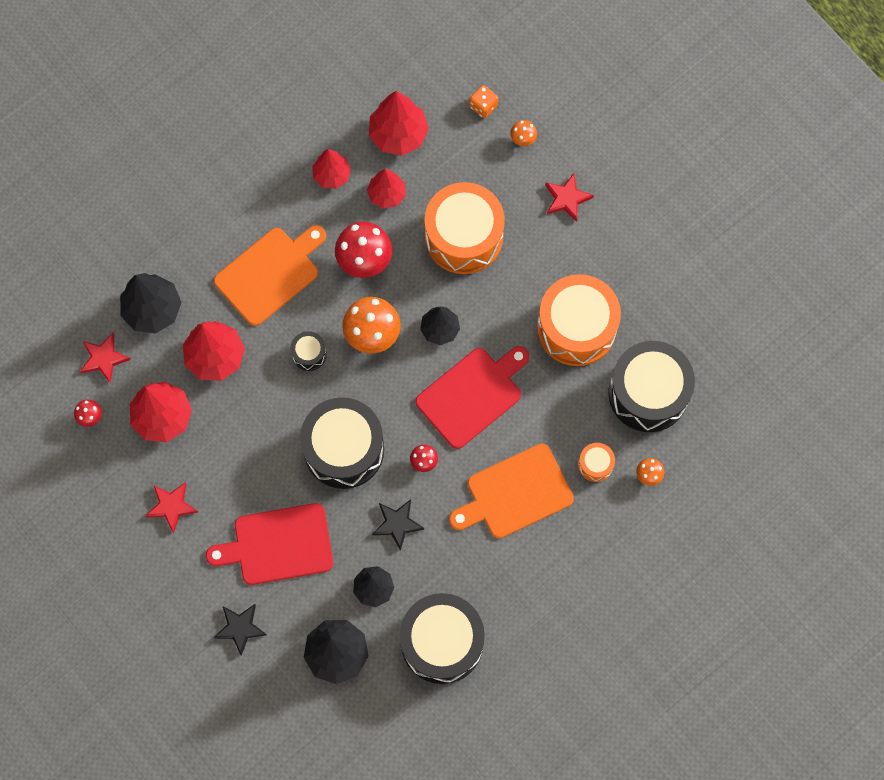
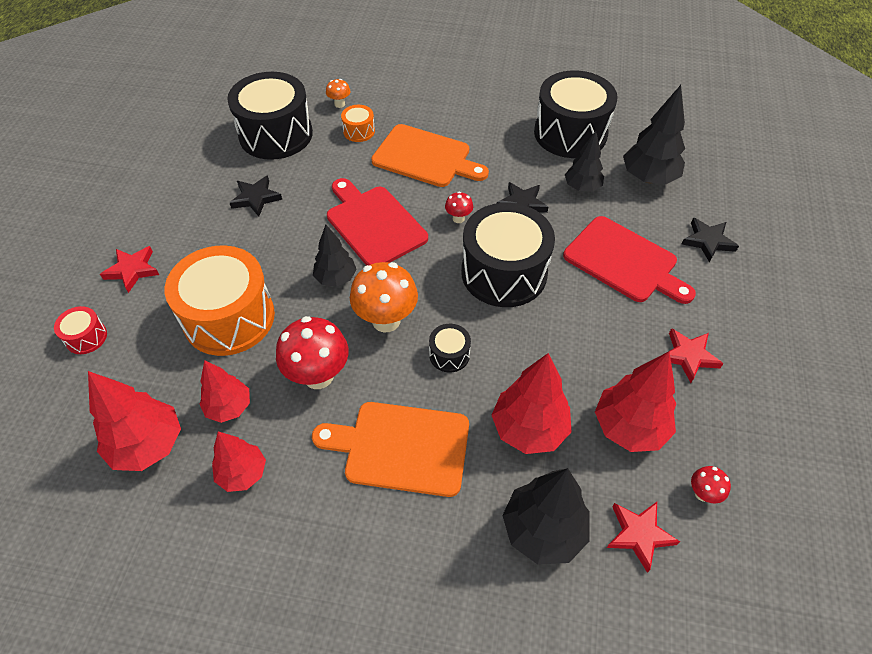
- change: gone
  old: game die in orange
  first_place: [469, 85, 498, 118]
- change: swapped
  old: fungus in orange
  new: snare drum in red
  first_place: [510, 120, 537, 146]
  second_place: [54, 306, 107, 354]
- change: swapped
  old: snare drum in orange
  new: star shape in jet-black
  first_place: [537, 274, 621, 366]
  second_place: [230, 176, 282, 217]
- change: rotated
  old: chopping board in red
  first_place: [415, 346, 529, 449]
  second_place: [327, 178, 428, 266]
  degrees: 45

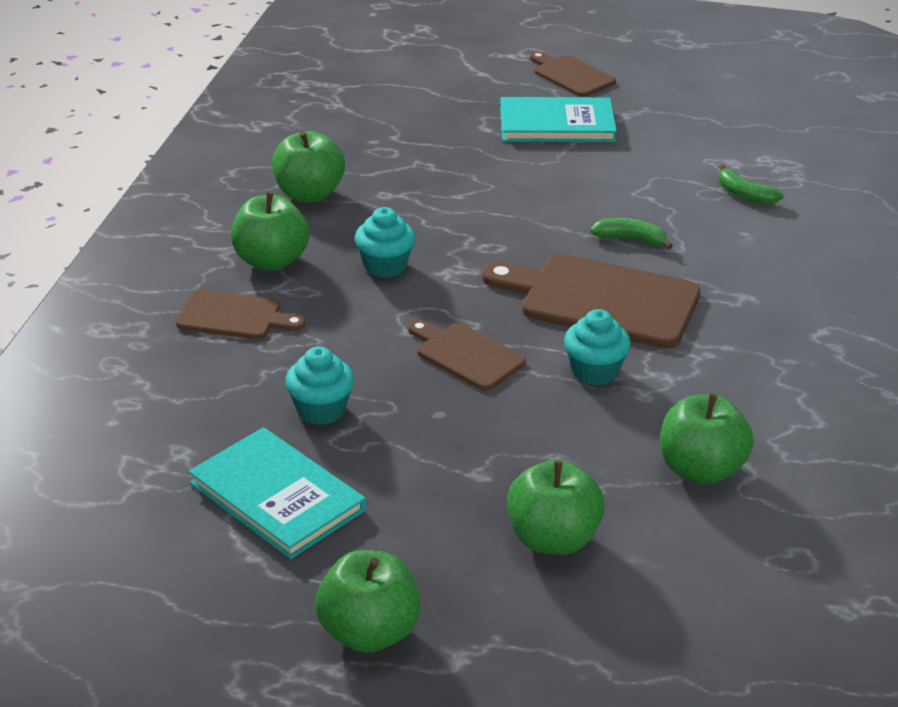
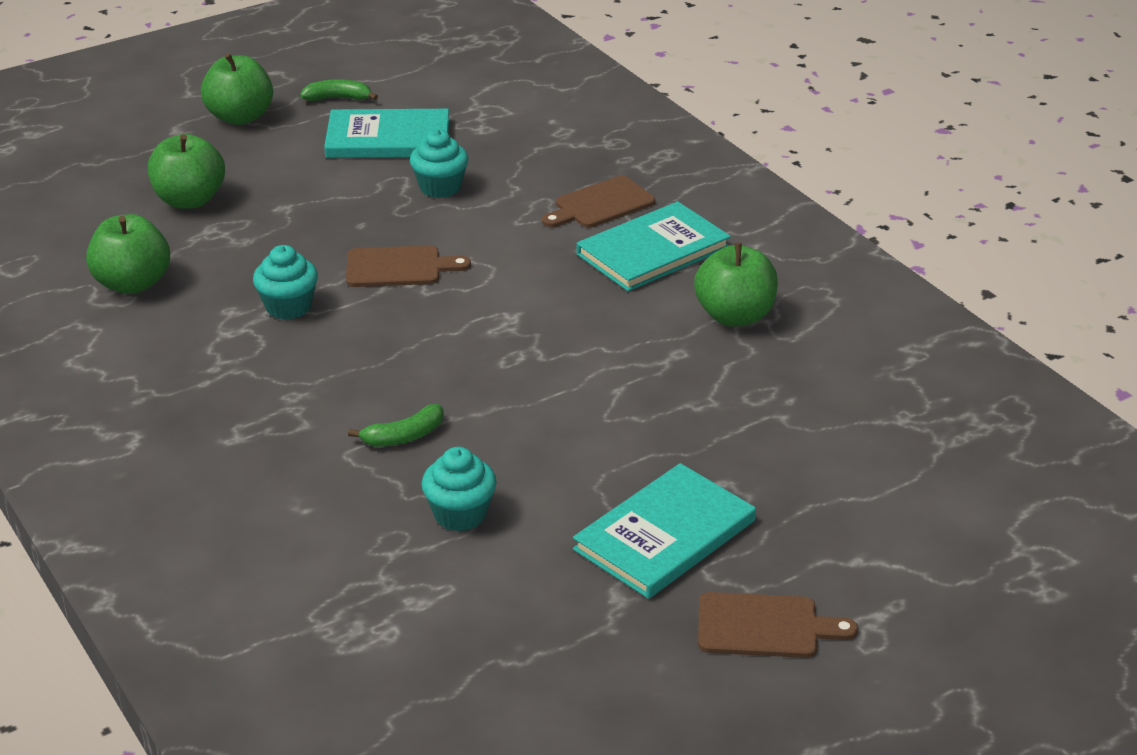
- change: shifted
  old: toy banana in emerald
  first_place: [718, 165, 784, 205]
  second_place: [300, 79, 378, 101]
- change: swapped
  old: toy apple in emerald
  new: hardcover in aqua
  first_place: [231, 192, 309, 271]
  second_place: [576, 201, 731, 291]
- change: shifted
  old: muffin in aqua
  first_place: [355, 207, 415, 278]
  second_place: [421, 447, 497, 531]
- change: gone
  old: chopping board in dark brown
  first_place: [482, 254, 701, 348]

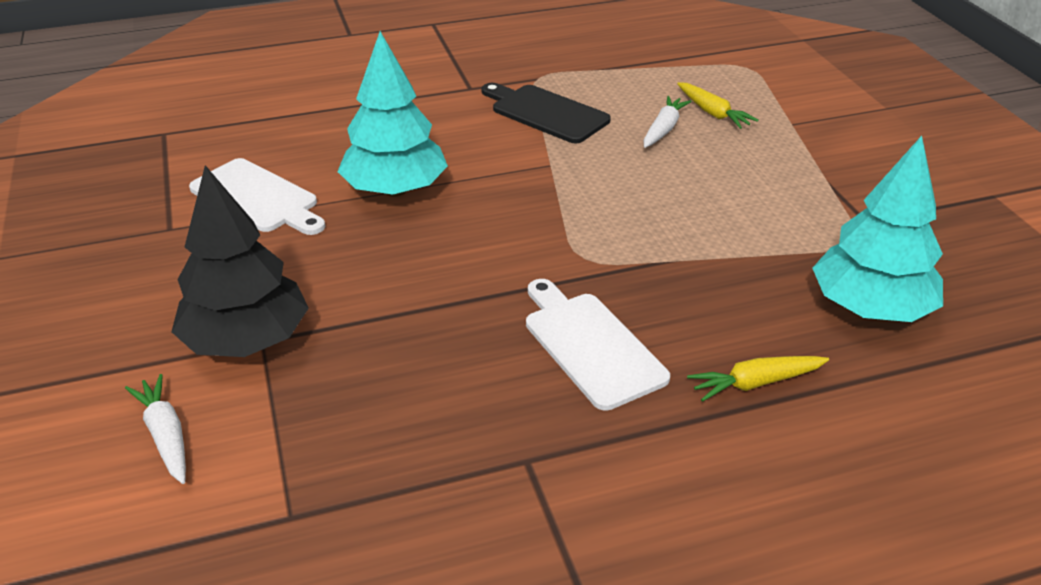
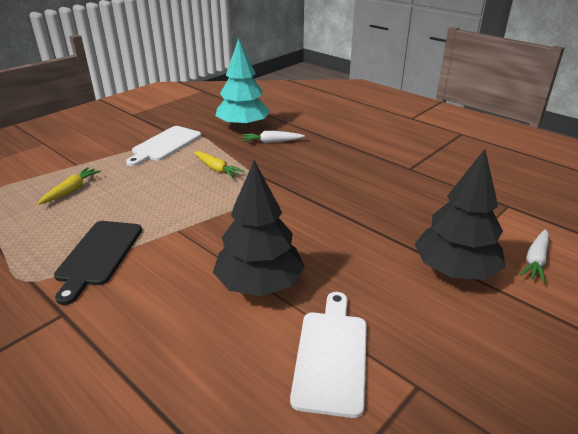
- change: repainted
  old: fir tree in aqua
  new: fir tree in jet-black
  first_place: [337, 31, 448, 197]
  second_place: [213, 160, 305, 296]
- change: shifted
  old: root vegetable in white
  first_place: [644, 96, 692, 148]
  second_place: [242, 131, 305, 143]
- change: shifted
  old: chopping board in white
  first_place: [526, 279, 670, 411]
  second_place: [126, 126, 201, 166]
- change: shifted
  old: root vegetable in bright yellow
  first_place: [687, 356, 829, 402]
  second_place: [194, 151, 245, 178]

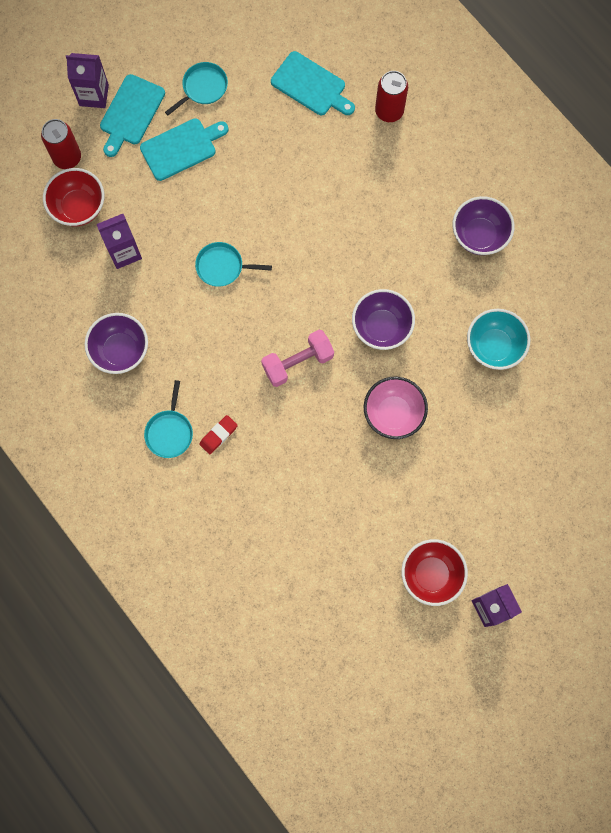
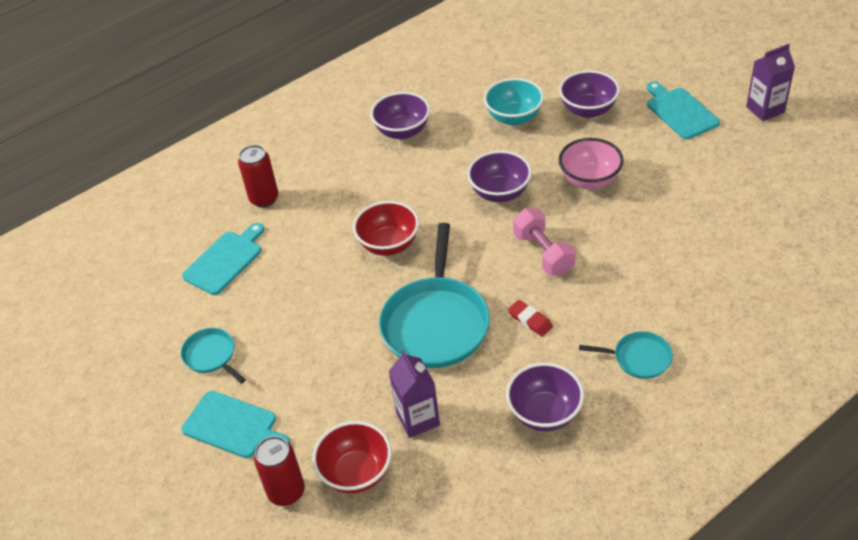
- change: gone
  old: milk carton in royal purple
  first_place: [66, 53, 109, 108]
- change: shifted
  old: chopping board in aqua
  first_place: [140, 118, 229, 181]
  second_place: [647, 82, 720, 139]
- change: scaled
  old: frying pan in aqua
  first_place: [195, 242, 272, 287]
  second_place: [379, 223, 490, 368]
  factor: 2.04
- change: shifted
  old: eraser in red
  first_place: [199, 415, 238, 454]
  second_place: [508, 300, 553, 337]
- change: shifted
  old: bowl in red
  first_place: [401, 539, 468, 606]
  second_place: [353, 201, 419, 256]
- change: new
  new: bowl in royal purple
  second_place: [559, 70, 620, 118]

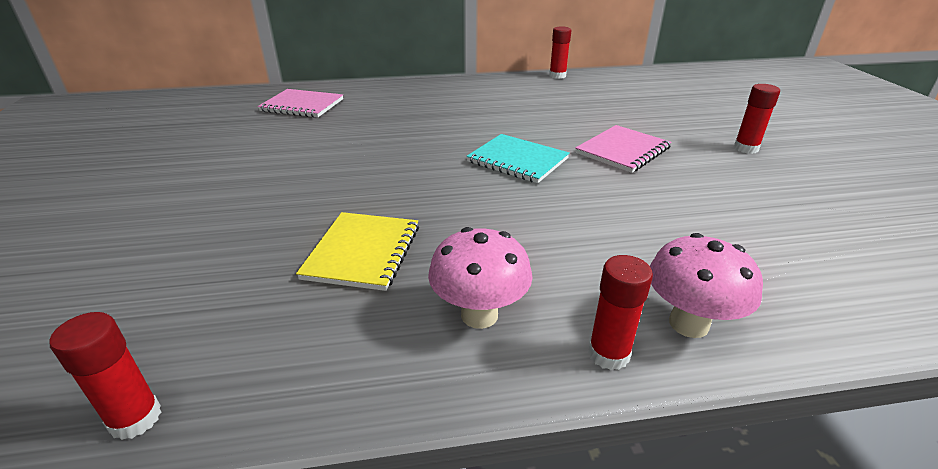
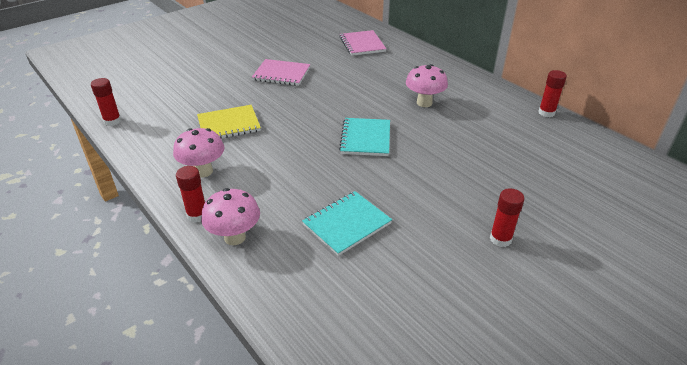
- change: shifted
  old: exercise book in rose-pink
  first_place: [575, 125, 671, 173]
  second_place: [252, 59, 310, 86]
- change: new
  new: fungus in rose-pink
  second_place: [406, 64, 448, 107]
- change: new
  new: exercise book in aqua
  second_place: [302, 191, 392, 256]

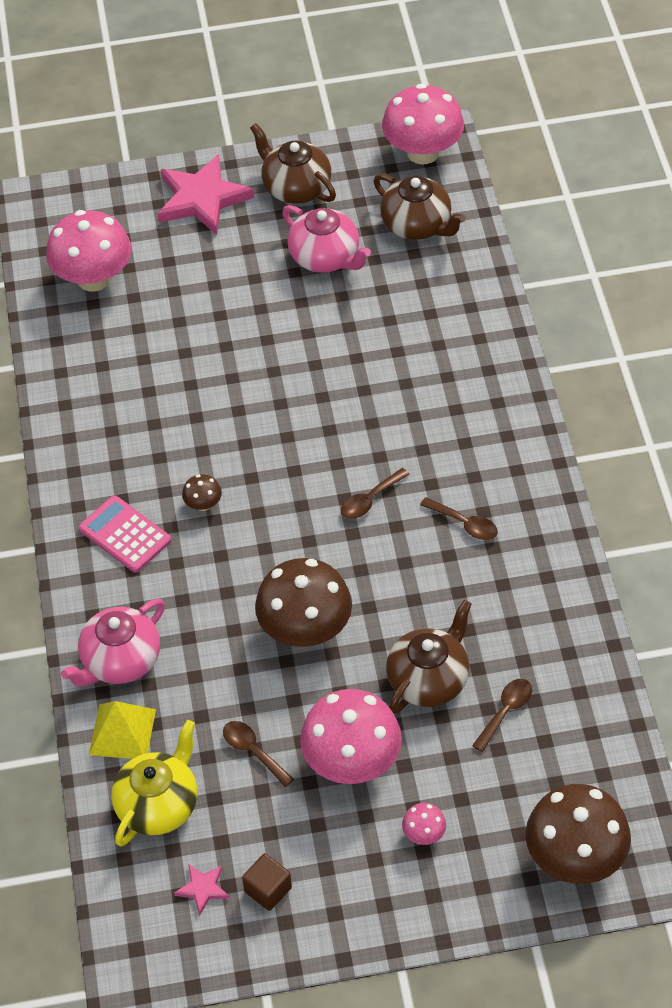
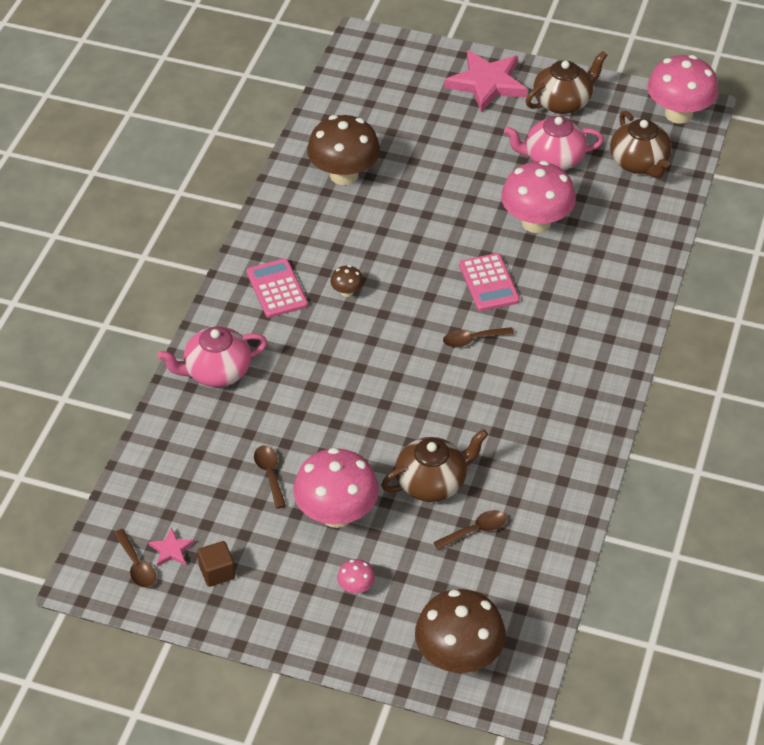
- change: rotated
  old: tea pot in dark brown
  first_place: [250, 123, 336, 204]
  second_place: [526, 51, 608, 114]
  degrees: 75
- change: rotated
  old: tea pot in rose-pink
  first_place: [282, 205, 371, 273]
  second_place: [504, 116, 604, 170]
  degrees: 105
- change: shifted
  old: fungus in rose-pink
  first_place: [46, 210, 131, 292]
  second_place: [501, 161, 576, 233]
- change: shifted
  old: tablespoon in dark brown
  first_place: [420, 497, 498, 540]
  second_place: [114, 529, 156, 588]
- change: shifted
  old: fungus in dark brown
  first_place: [255, 558, 352, 647]
  second_place: [307, 115, 380, 185]
- change: gone
  old: pyramid in bright yellow
  first_place: [89, 701, 156, 759]
- change: gone
  old: tea pot in bright yellow
  first_place: [111, 720, 197, 847]
- change: new
  new: adding machine in rose-pink
  second_place: [459, 253, 520, 311]

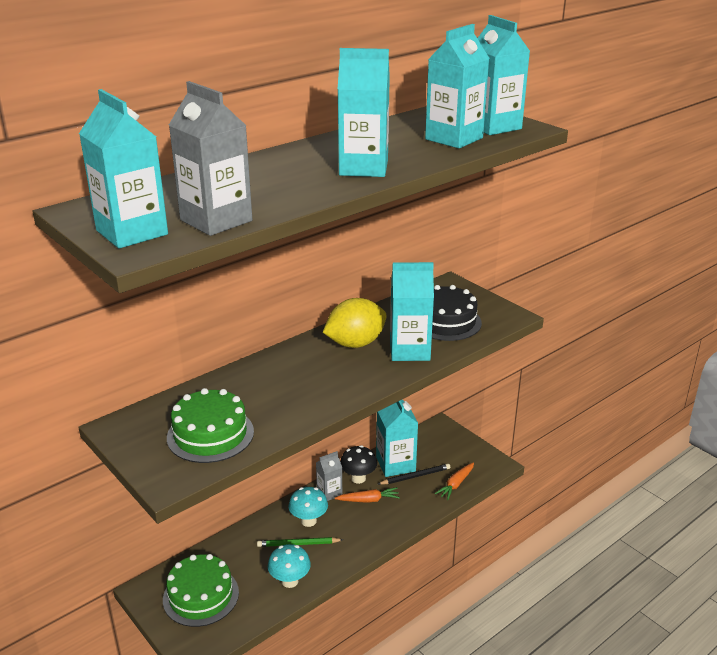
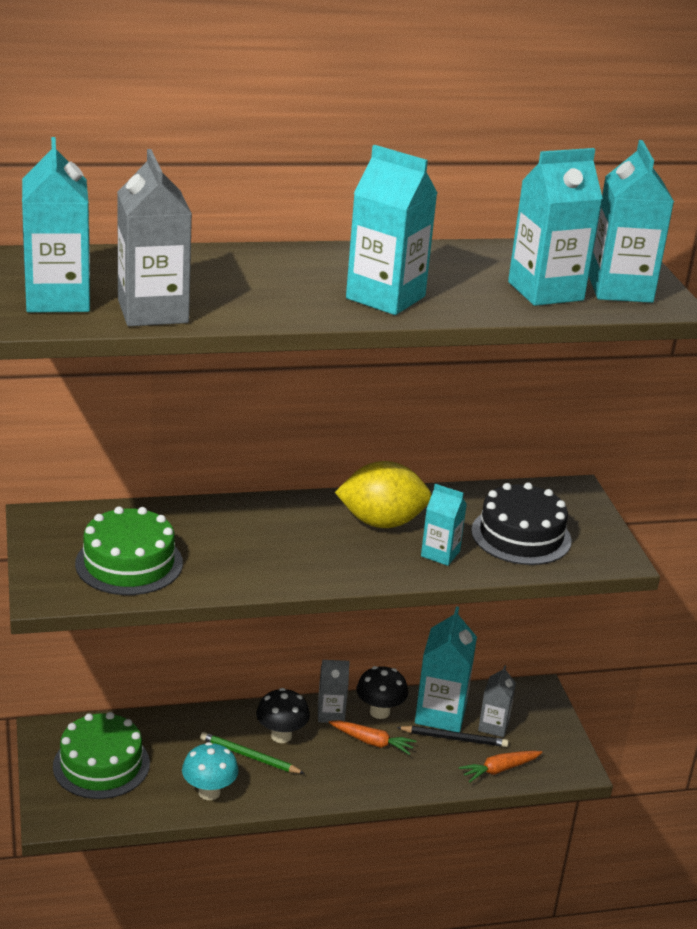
- change: scaled
  old: milk carton in aqua
  first_place: [390, 262, 434, 361]
  second_place: [421, 484, 467, 566]
  factor: 0.58
- change: repainted
  old: fungus in aqua
  new: fungus in jet-black
  first_place: [289, 487, 328, 527]
  second_place: [256, 688, 310, 743]
- change: new
  new: milk carton in gray
  second_place: [478, 665, 516, 737]

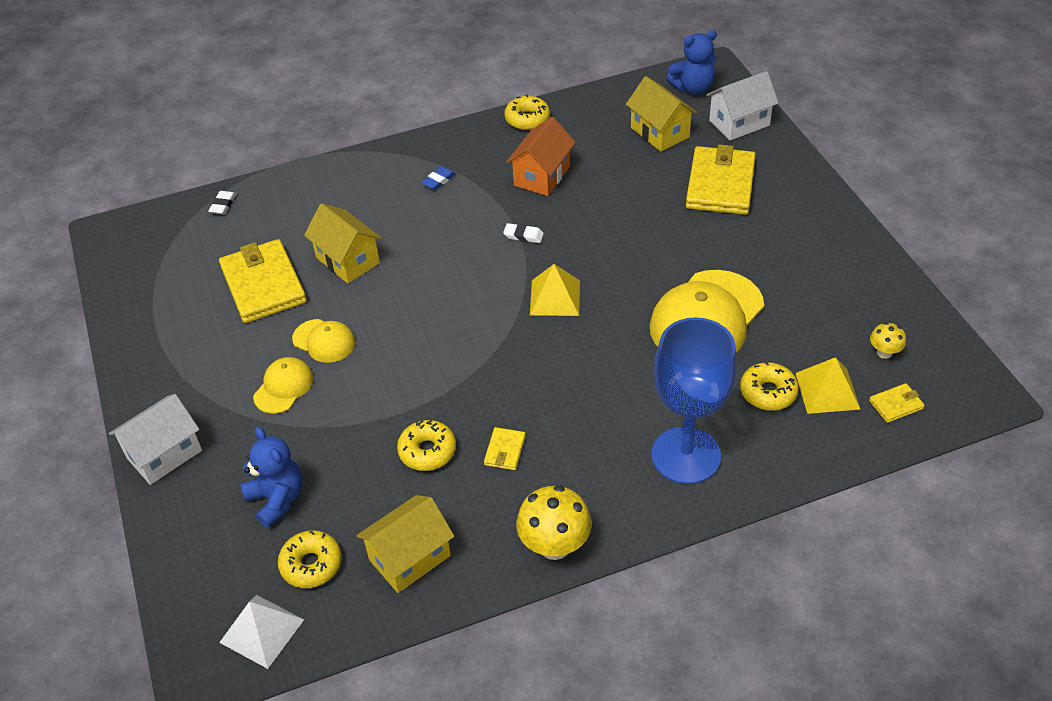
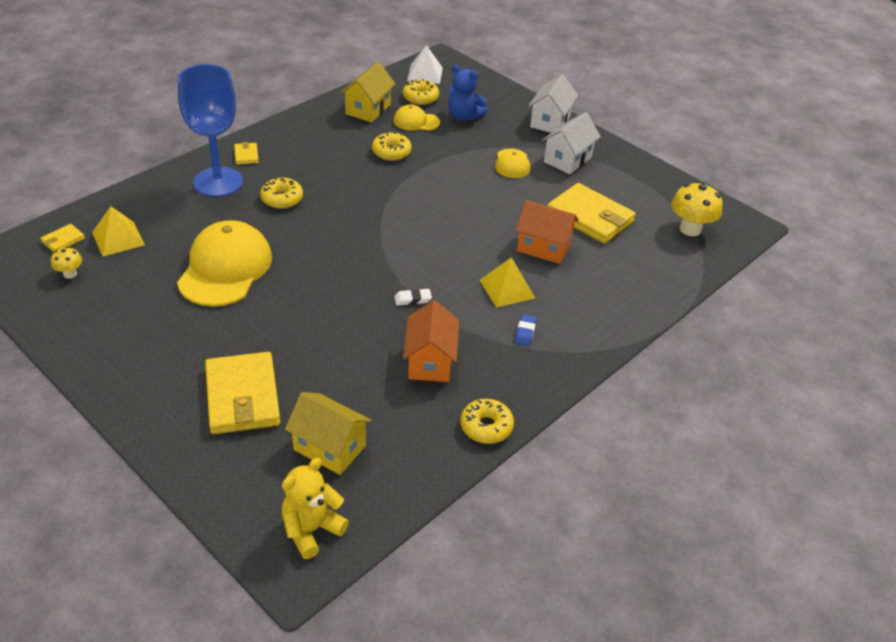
- change: repainted
  old: teddy bear in cobalt
  new: teddy bear in bright yellow
  first_place: [666, 30, 717, 94]
  second_place: [282, 458, 349, 559]
- change: shifted
  old: toy house in white
  first_place: [706, 71, 778, 141]
  second_place: [542, 112, 601, 174]
- change: gone
  old: eraser in white
  first_place: [208, 191, 236, 214]
- change: repainted
  old: toy house in bright yellow
  new: toy house in orange
  first_place: [304, 203, 382, 283]
  second_place: [516, 200, 579, 264]
- change: shifted
  old: pyramid in bright yellow
  first_place: [530, 264, 580, 316]
  second_place: [480, 257, 535, 308]
- change: shifted
  old: cap in bright yellow
  first_place: [292, 319, 355, 363]
  second_place: [394, 104, 440, 131]
- change: shifted
  old: doughnut in bright yellow
  first_place: [740, 362, 799, 411]
  second_place: [260, 178, 303, 209]
- change: shifted
  old: card wallet in bright yellow
  first_place: [484, 427, 526, 470]
  second_place: [234, 142, 259, 165]
- change: shifted
  old: fungus in bright yellow
  first_place: [516, 485, 592, 560]
  second_place: [671, 183, 723, 236]

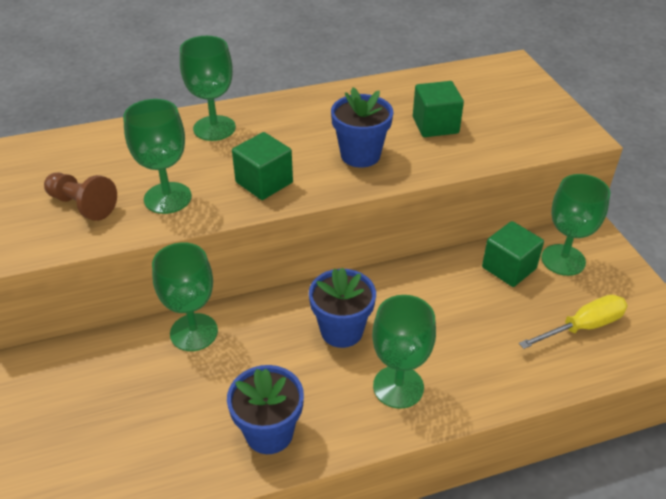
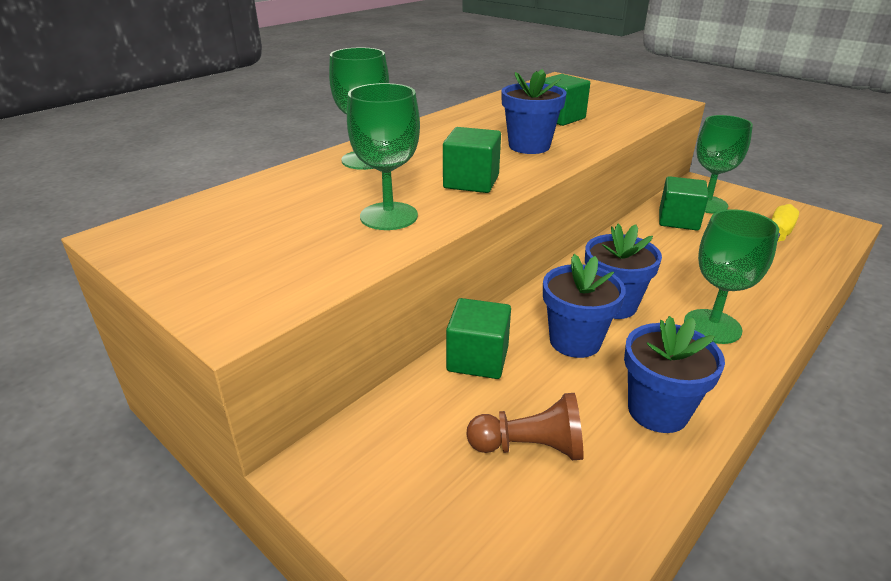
- change: shifted
  old: chess pawn in dark brown
  first_place: [44, 173, 117, 221]
  second_place: [467, 393, 584, 460]
- change: swapped
  old: wine glass in emerald
  new: cube in emerald
  first_place: [152, 243, 218, 351]
  second_place: [446, 298, 511, 379]
- change: new
  new: potted plant in cobalt
  second_place: [543, 254, 626, 358]

